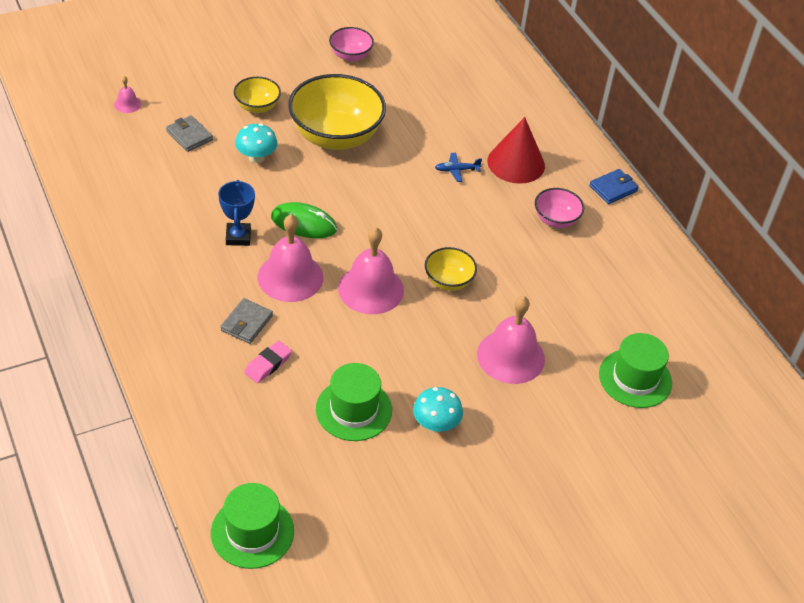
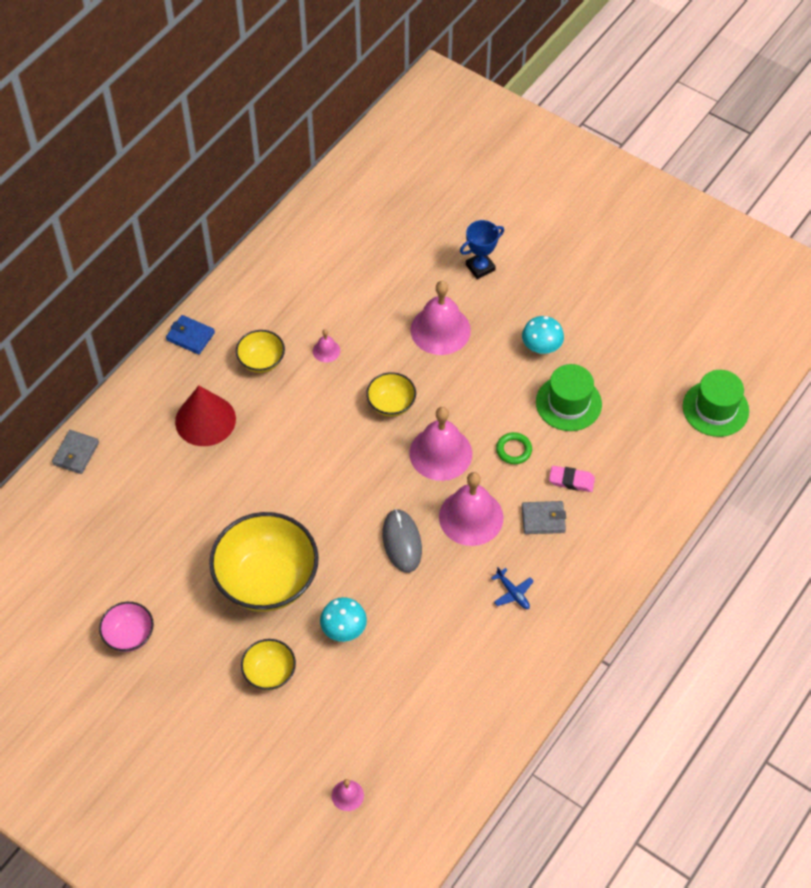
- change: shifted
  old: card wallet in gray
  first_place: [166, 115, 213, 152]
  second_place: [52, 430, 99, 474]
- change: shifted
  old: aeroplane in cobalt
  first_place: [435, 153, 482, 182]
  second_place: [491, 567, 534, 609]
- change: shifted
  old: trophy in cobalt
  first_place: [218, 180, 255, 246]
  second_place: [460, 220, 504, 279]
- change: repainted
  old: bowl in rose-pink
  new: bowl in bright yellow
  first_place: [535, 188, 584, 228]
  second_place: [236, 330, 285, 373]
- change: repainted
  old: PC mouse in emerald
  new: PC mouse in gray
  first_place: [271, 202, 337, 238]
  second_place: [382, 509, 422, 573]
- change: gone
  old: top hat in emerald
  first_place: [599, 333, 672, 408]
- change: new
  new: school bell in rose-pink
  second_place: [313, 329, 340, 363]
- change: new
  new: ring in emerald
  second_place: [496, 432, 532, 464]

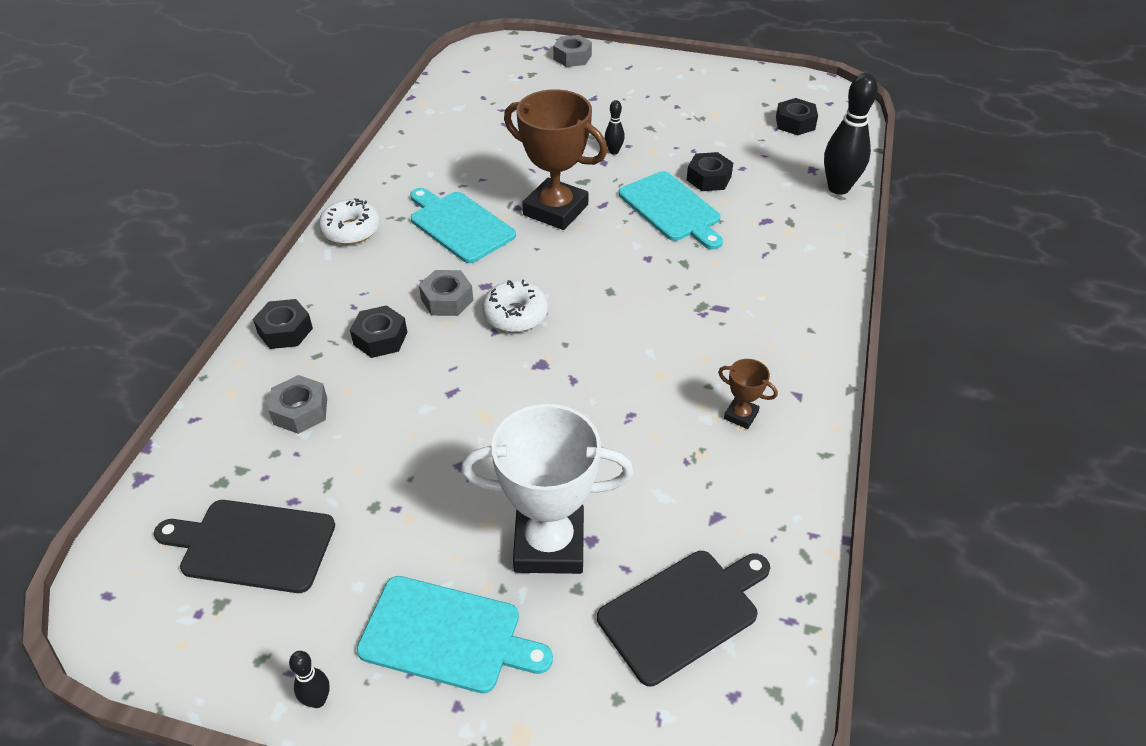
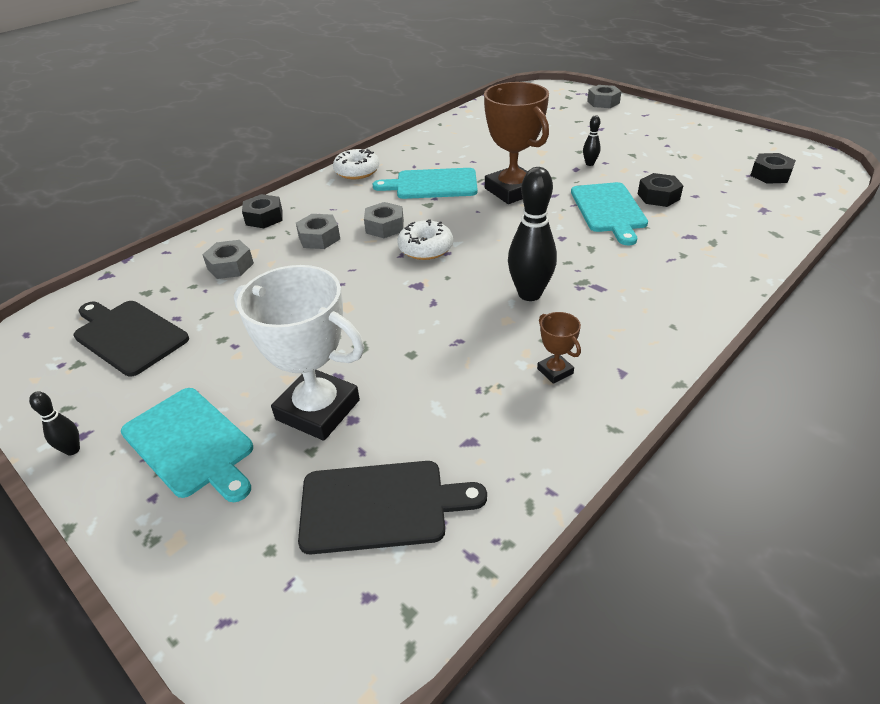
- change: shifted
  old: tenpin in jet-black
  first_place: [824, 73, 878, 195]
  second_place: [508, 167, 557, 301]
- change: rotated
  old: chopping board in aqua
  first_place: [410, 188, 516, 263]
  second_place: [373, 168, 478, 199]
  degrees: -75
- change: repainted
  old: nut in jet-black
  new: nut in gray
  first_place: [350, 305, 407, 358]
  second_place: [296, 214, 340, 249]

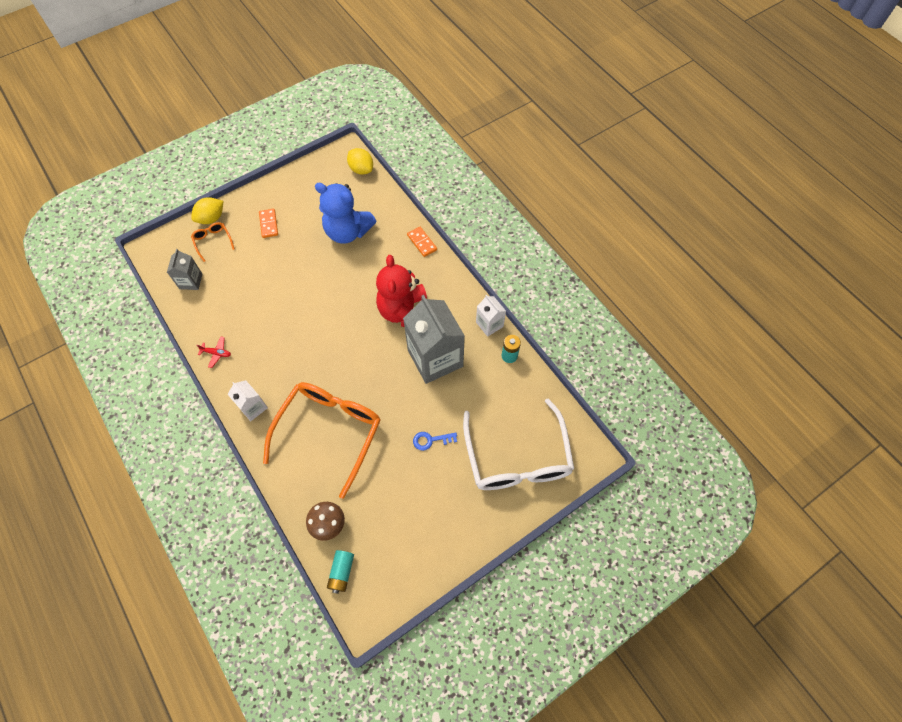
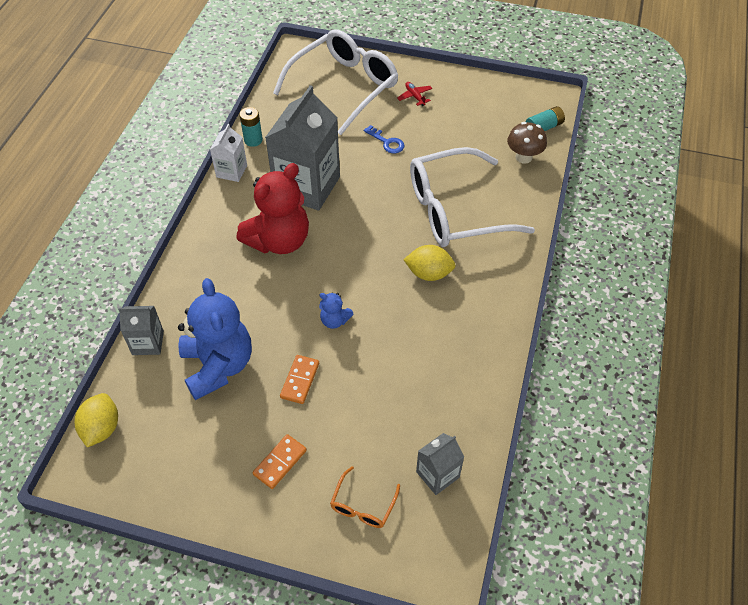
- change: shifted
  old: citrus fruit in bright yellow
  first_place: [191, 197, 223, 224]
  second_place: [403, 245, 455, 281]
- change: shifted
  old: domino in orange
  first_place: [407, 227, 437, 257]
  second_place: [280, 355, 319, 404]
- change: shifted
  old: aeroplane in red
  first_place: [196, 336, 231, 368]
  second_place: [397, 82, 433, 106]
- change: gone
  old: milk carton in white
  first_place: [228, 380, 268, 421]
- change: repainted
  old: spectacles in orange
  new: spectacles in white
  first_place: [263, 382, 381, 499]
  second_place: [410, 147, 535, 247]
- change: new
  new: teddy bear in cobalt
  second_place: [319, 292, 353, 329]
- change: new
  new: milk carton in gray
  second_place: [118, 306, 164, 355]

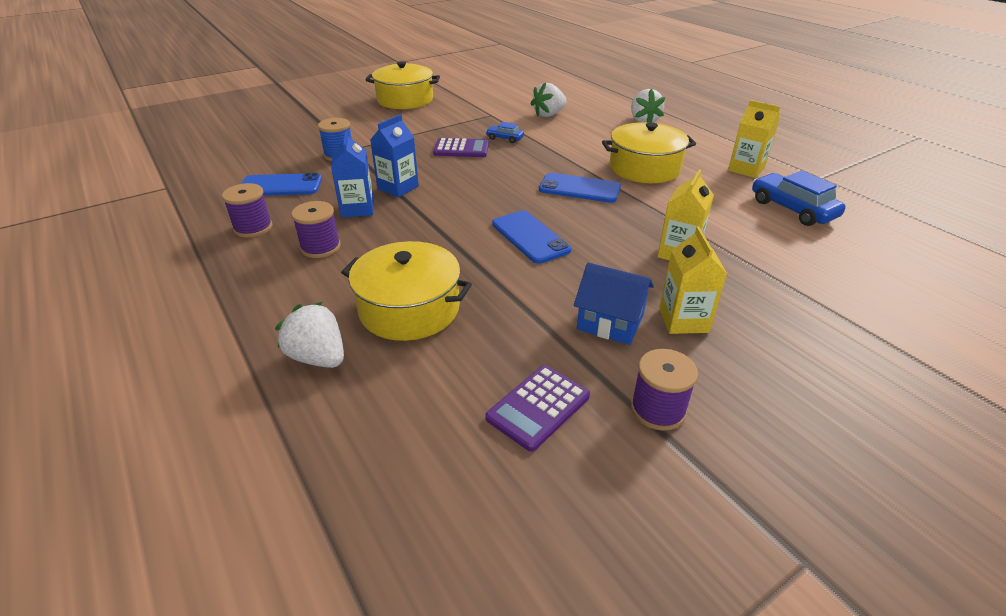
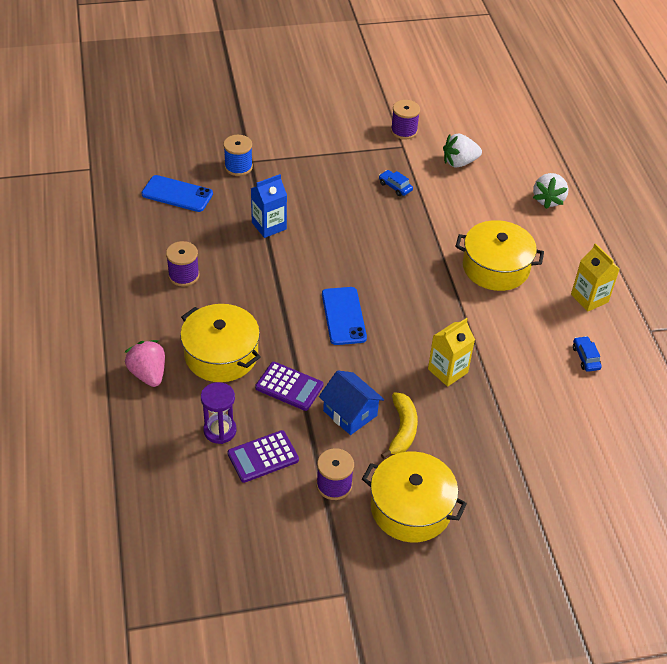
- change: shifted
  old: stockpot in bright yellow
  first_place: [366, 61, 440, 109]
  second_place: [362, 451, 467, 543]
- change: gone
  old: milk carton in cobalt
  first_place: [331, 131, 374, 218]
- change: shifted
  old: adding machine in royal purple
  first_place: [433, 138, 489, 157]
  second_place: [255, 362, 323, 411]
- change: scaled
  old: car in cobalt
  first_place: [752, 170, 846, 226]
  second_place: [573, 336, 602, 372]
  factor: 0.53
- change: gone
  old: phone in cobalt
  first_place: [539, 173, 621, 203]
- change: shifted
  old: spool in royal purple
  first_place: [222, 183, 273, 238]
  second_place: [391, 100, 420, 140]
- change: swapped
  old: milk carton in bright yellow
  new: toy banana in bright yellow
  first_place: [659, 226, 727, 334]
  second_place: [381, 392, 418, 459]
- change: repainted
  old: strawberry in white
  new: strawberry in rose-pink
  first_place: [275, 302, 344, 368]
  second_place: [125, 340, 165, 387]
- change: new
  new: hourglass in royal purple
  second_place: [201, 382, 236, 444]

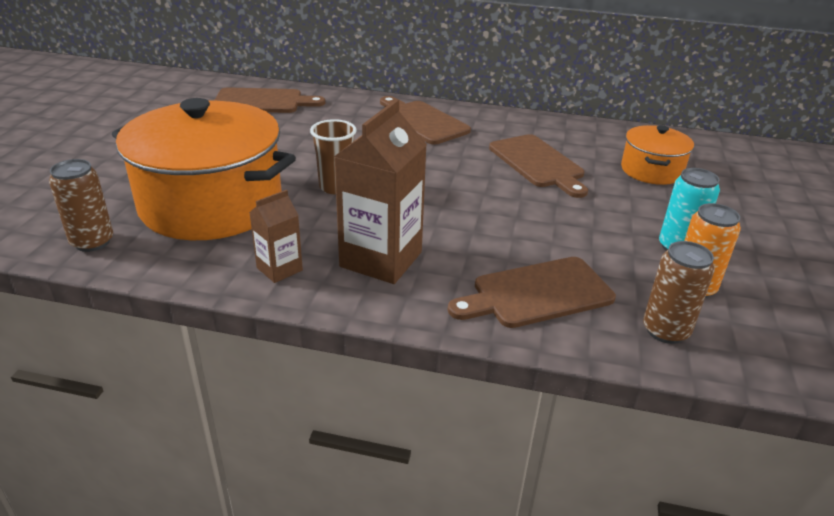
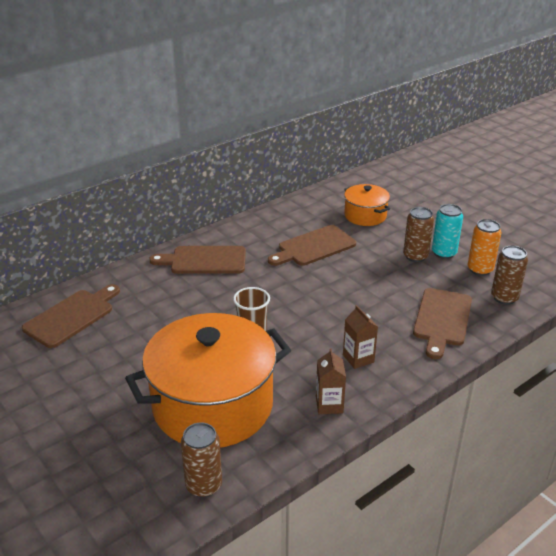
- change: scaled
  old: milk carton in dark brown
  first_place: [334, 99, 427, 284]
  second_place: [343, 305, 378, 369]
  factor: 0.52
- change: rotated
  old: chopping board in dark brown
  first_place: [489, 134, 588, 198]
  second_place: [268, 225, 356, 266]
  degrees: 135
- change: new
  new: tin in dark brown
  second_place: [403, 207, 434, 262]

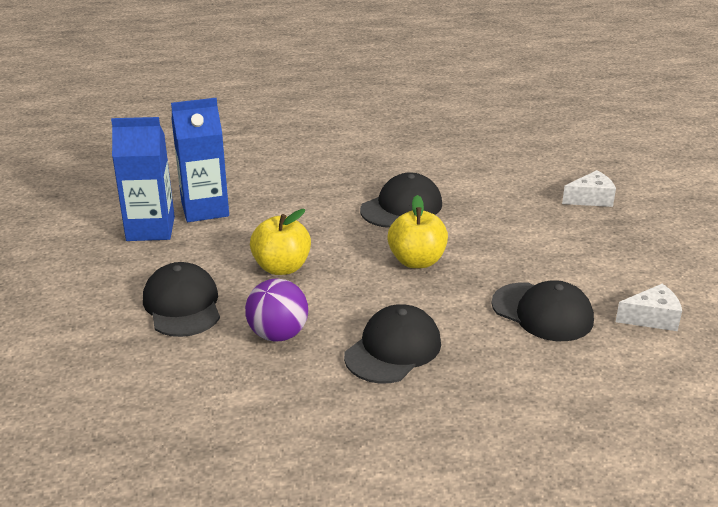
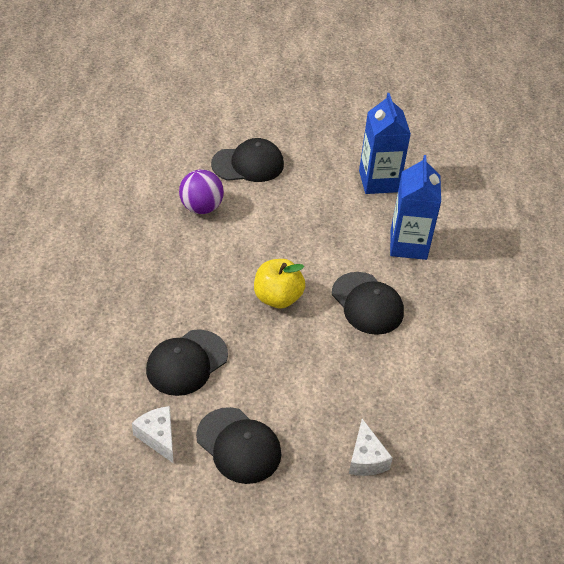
- change: shifted
  old: milk carton in cobalt
  first_place: [111, 117, 175, 241]
  second_place: [390, 155, 441, 260]
- change: gone
  old: toy apple in bright yellow
  first_place: [250, 209, 311, 275]
- change: rotated
  old: piece of cheese in white
  first_place: [616, 284, 682, 331]
  second_place: [132, 406, 173, 463]
  degrees: 150
- change: shifted
  old: cap in jet-black
  first_place: [344, 304, 441, 384]
  second_place: [196, 407, 281, 484]

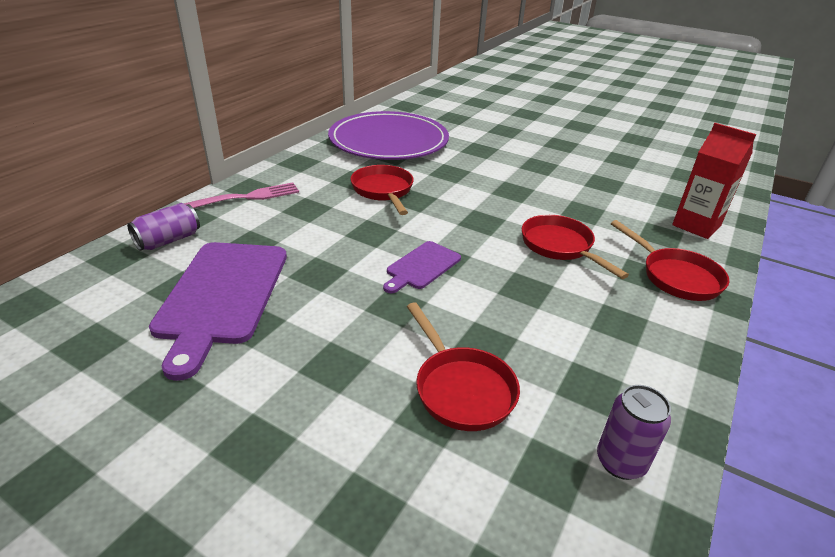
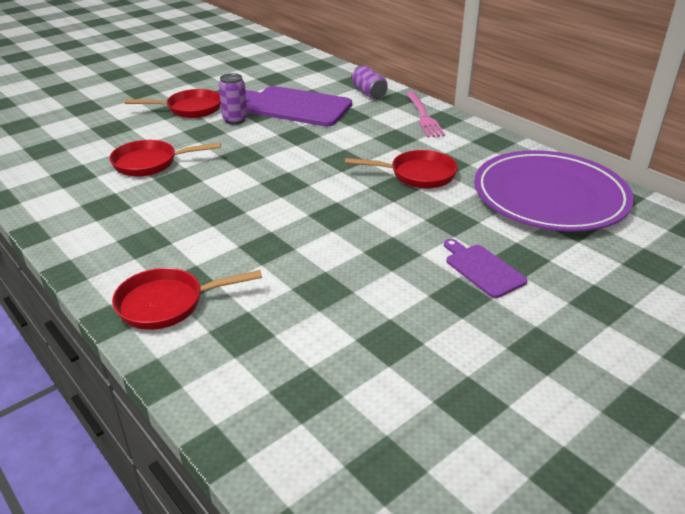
- change: gone
  old: milk carton in red
  first_place: [672, 123, 756, 239]
- change: shifted
  old: frying pan in red
  first_place: [521, 215, 629, 279]
  second_place: [125, 89, 221, 118]
- change: shifted
  old: chopping board in royal purple
  first_place: [383, 241, 461, 293]
  second_place: [444, 239, 527, 298]
- change: shifted
  old: tin in royal purple
  first_place: [597, 385, 671, 480]
  second_place: [219, 73, 248, 124]

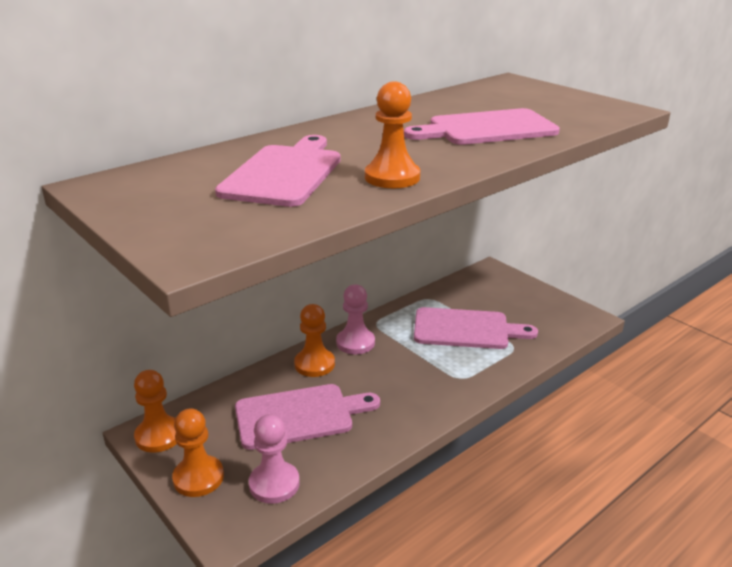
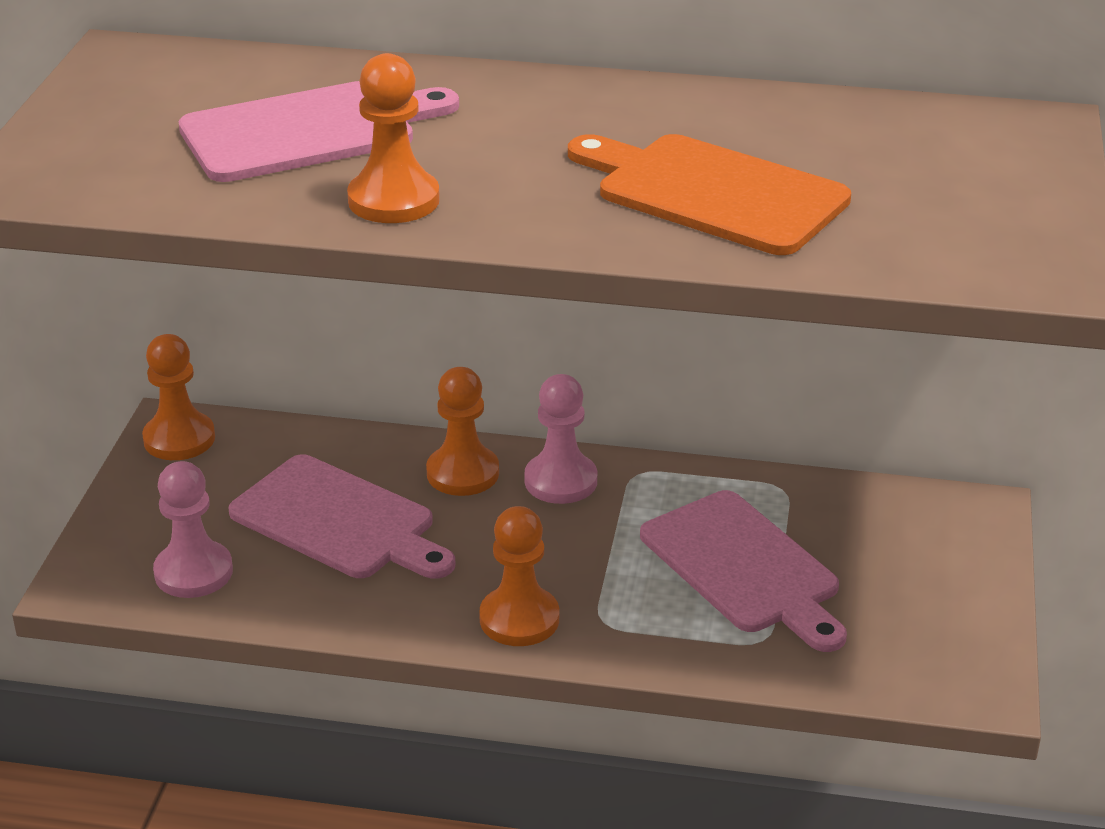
- change: repainted
  old: chopping board in rose-pink
  new: chopping board in orange
  first_place: [404, 108, 560, 145]
  second_place: [568, 134, 851, 255]
- change: shifted
  old: chess pawn in orange
  first_place: [172, 409, 224, 497]
  second_place: [479, 506, 559, 646]

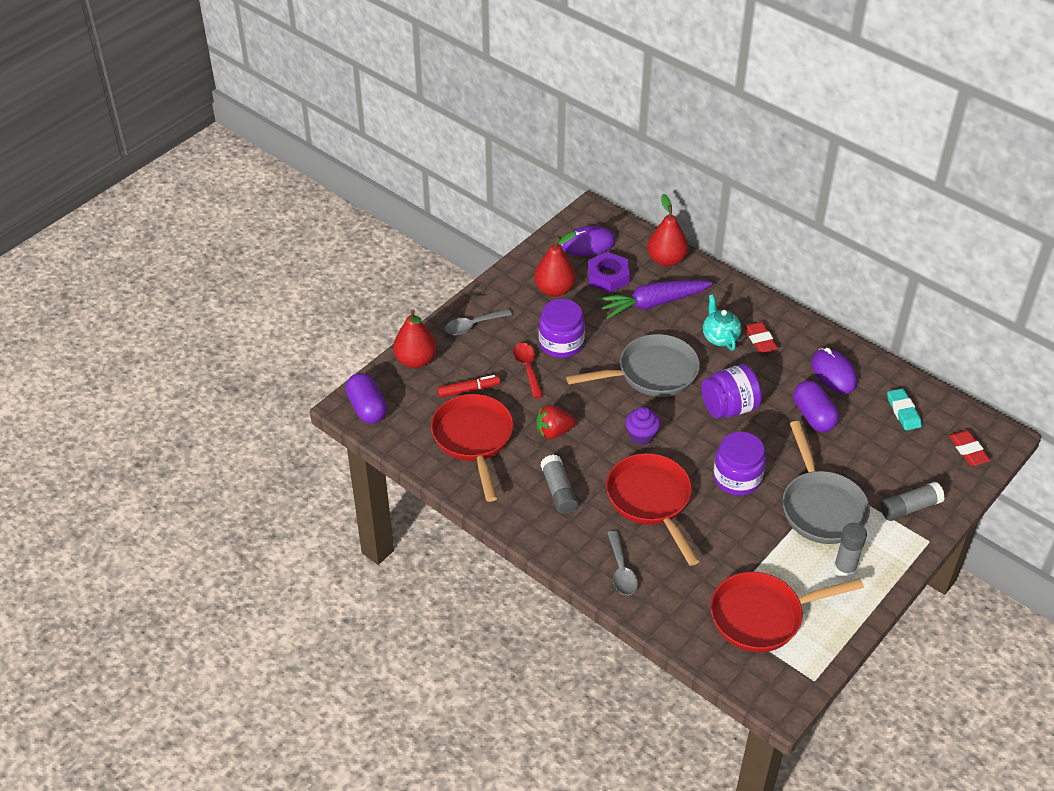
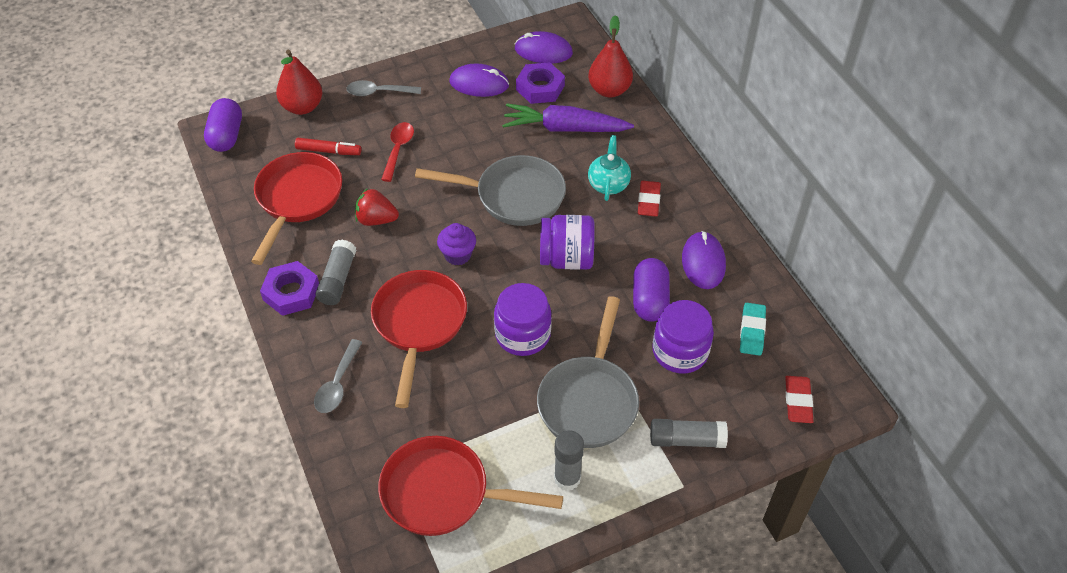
- change: swapped
  old: pear fruit in red
  new: PC mouse in royal purple
  first_place: [534, 231, 576, 297]
  second_place: [450, 63, 509, 97]
- change: shifted
  old: jar in royal purple
  first_place: [539, 299, 585, 358]
  second_place: [653, 300, 714, 374]
- change: new
  new: nut in royal purple
  second_place: [260, 261, 319, 316]

